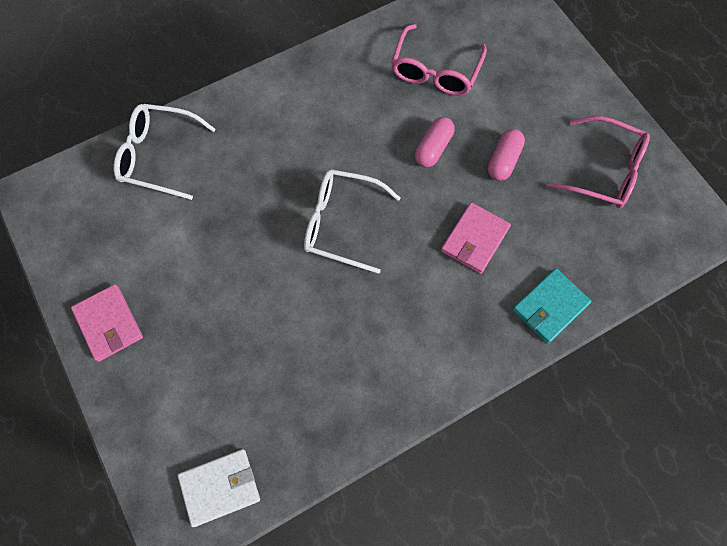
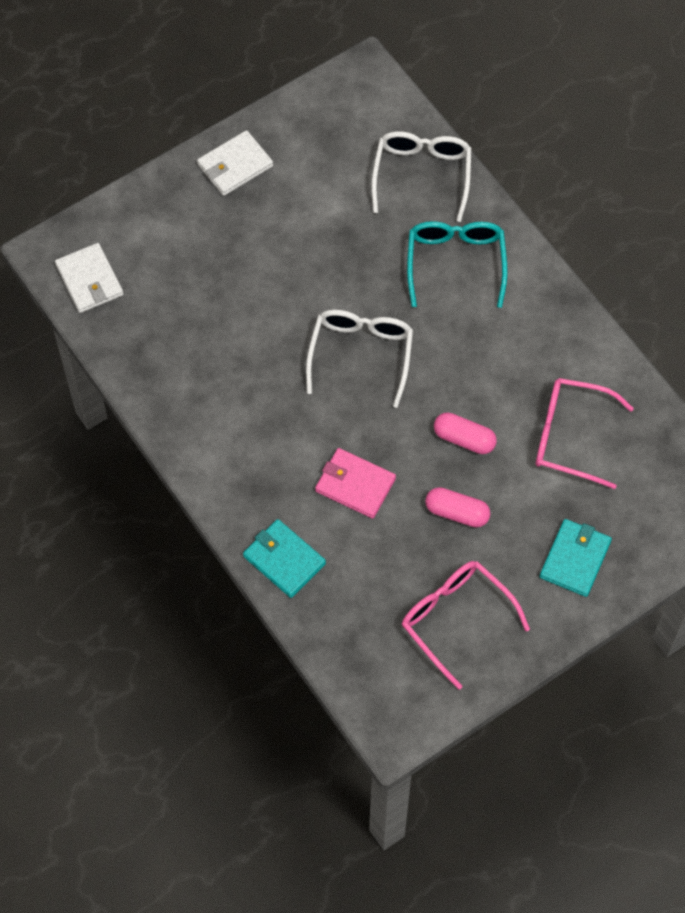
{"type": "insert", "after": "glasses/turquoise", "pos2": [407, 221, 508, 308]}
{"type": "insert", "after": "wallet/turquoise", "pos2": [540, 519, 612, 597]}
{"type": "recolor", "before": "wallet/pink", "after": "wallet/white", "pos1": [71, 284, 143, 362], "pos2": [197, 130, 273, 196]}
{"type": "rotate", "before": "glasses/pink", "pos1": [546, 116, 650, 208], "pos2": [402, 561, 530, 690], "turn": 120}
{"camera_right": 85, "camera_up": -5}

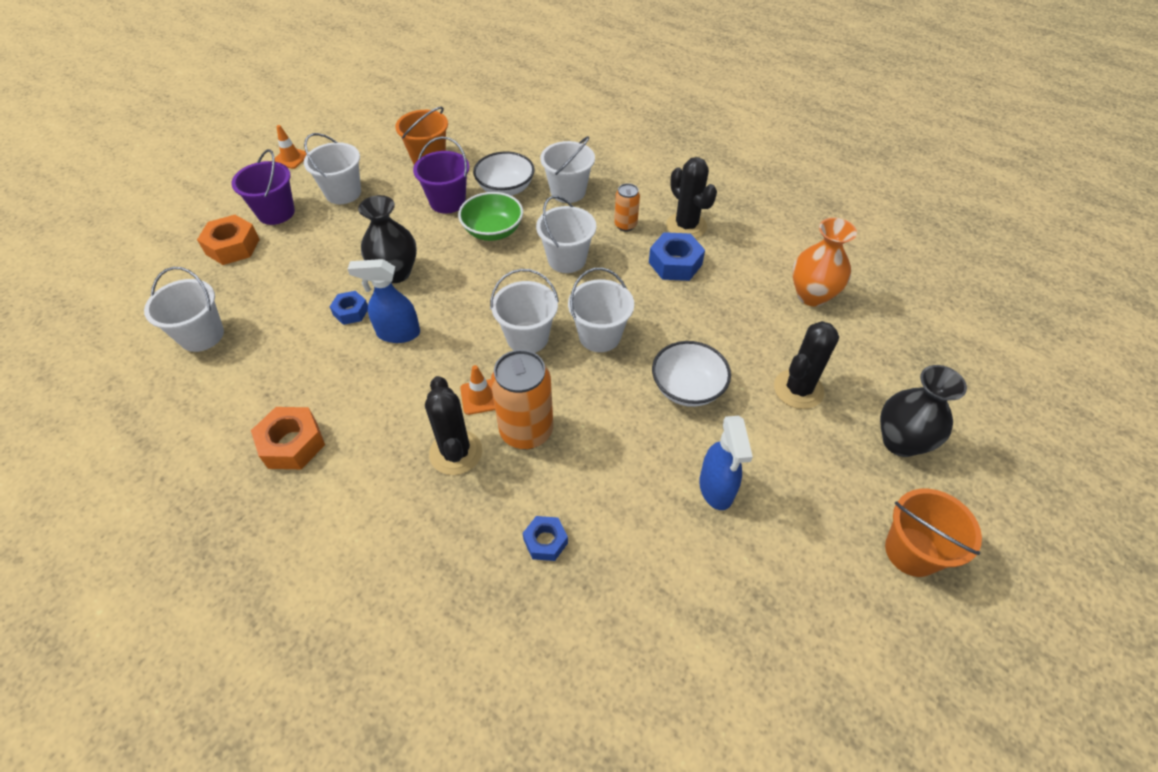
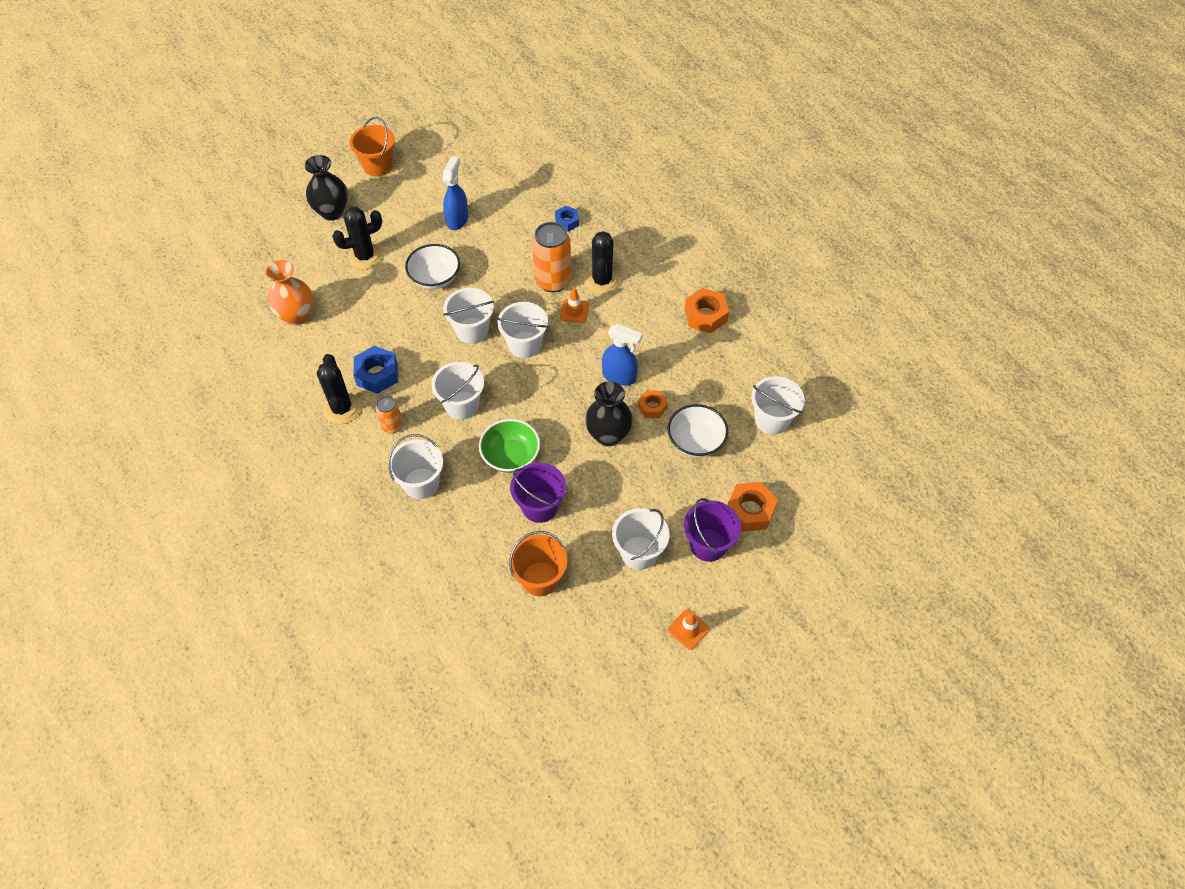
{"type": "move", "before": "bowl/white", "pos1": [473, 151, 535, 196], "pos2": [667, 404, 728, 457]}
{"type": "recolor", "before": "nut/blue", "after": "nut/orange", "pos1": [330, 291, 368, 325], "pos2": [638, 390, 668, 418]}
{"camera_right": -160, "camera_up": 5}

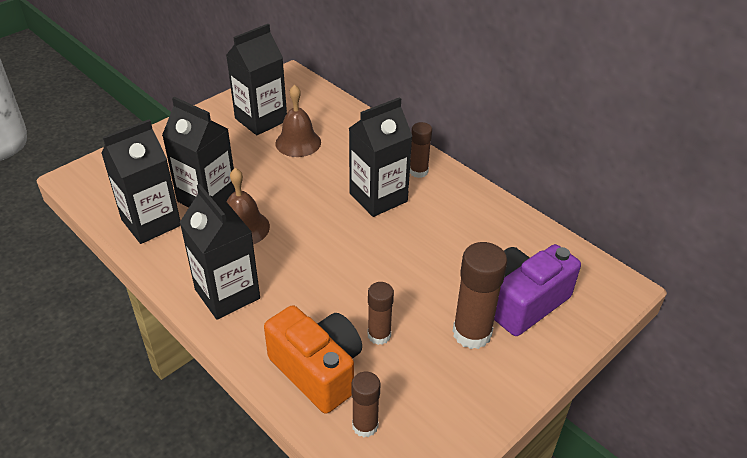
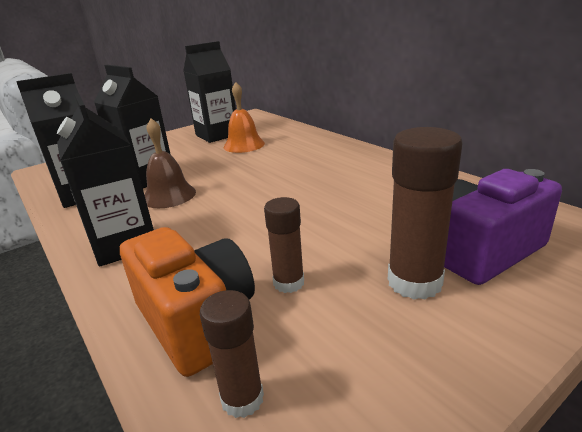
{"type": "delete", "before": "carton/black", "pos1": [349, 97, 412, 217]}
{"type": "delete", "before": "glue stick/brown", "pos1": [410, 122, 432, 178]}
{"type": "recolor", "before": "bell/brown", "after": "bell/orange", "pos1": [275, 85, 321, 157], "pos2": [223, 82, 265, 153]}
{"camera_right": 10, "camera_up": -15}

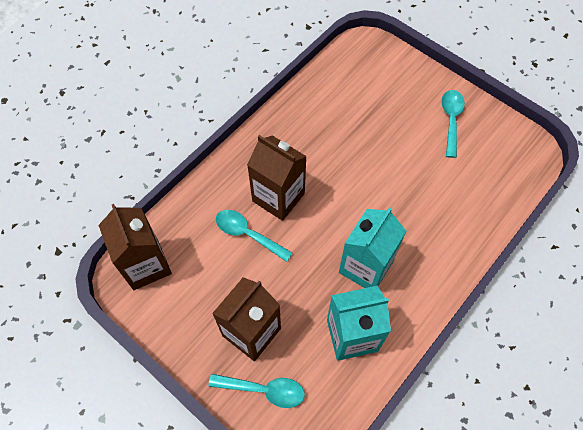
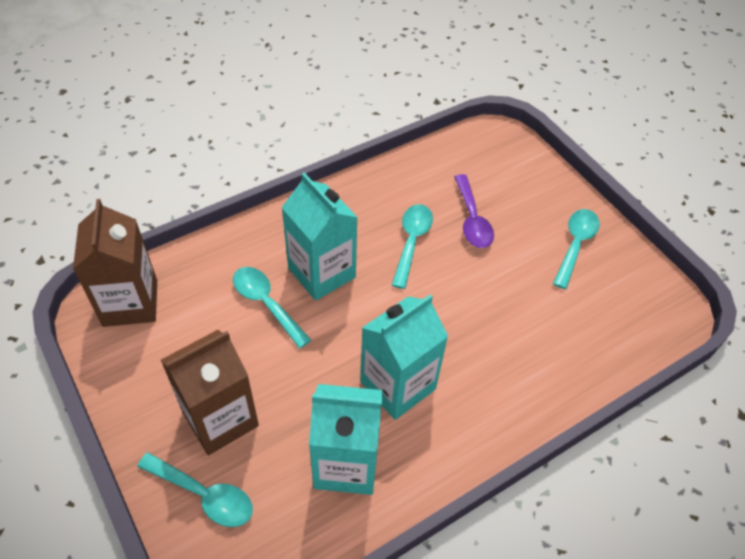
{"type": "insert", "after": "spoon/turquoise", "pos2": [392, 204, 433, 289]}
{"type": "insert", "after": "spoon/purple", "pos2": [454, 174, 494, 248]}
{"type": "recolor", "before": "carton/brown", "after": "carton/turquoise", "pos1": [247, 135, 307, 221], "pos2": [281, 173, 358, 301]}
{"camera_right": 15, "camera_up": -10}

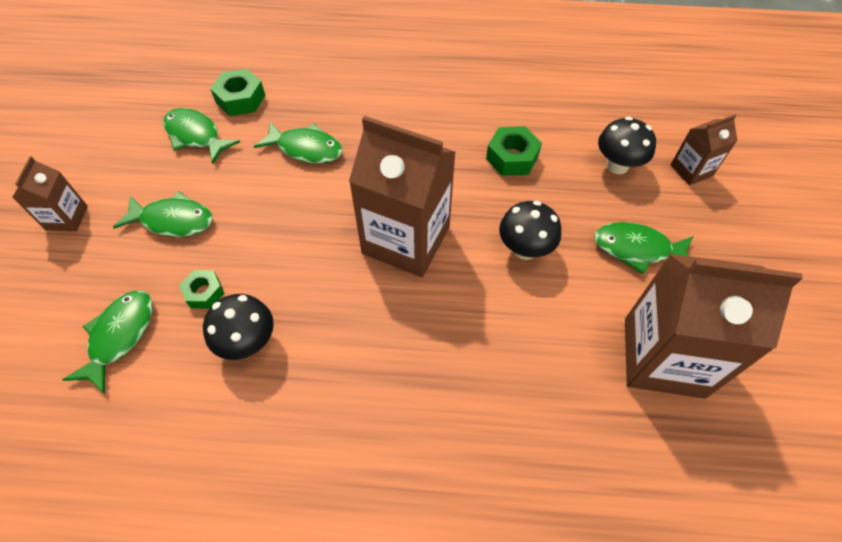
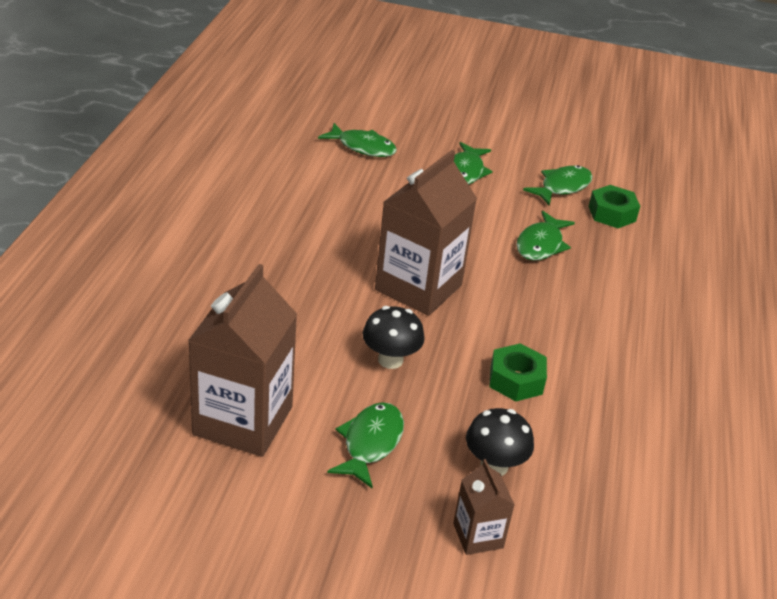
{"type": "delete", "before": "carton/brown", "pos1": [12, 156, 88, 231]}
{"type": "delete", "before": "nut/green", "pos1": [179, 270, 224, 309]}
{"type": "delete", "before": "mushroom/black", "pos1": [203, 294, 274, 360]}
{"camera_right": 95, "camera_up": -20}

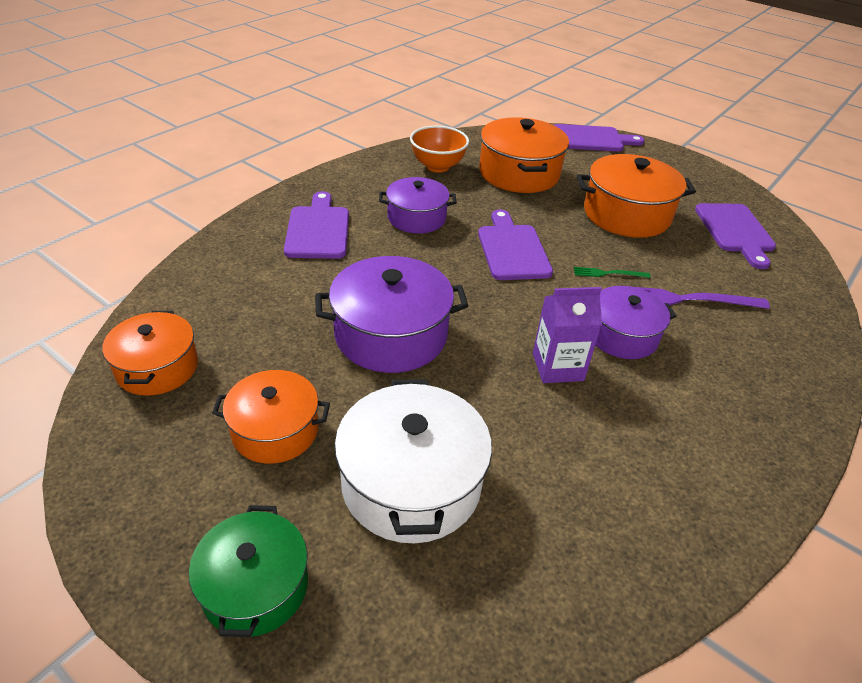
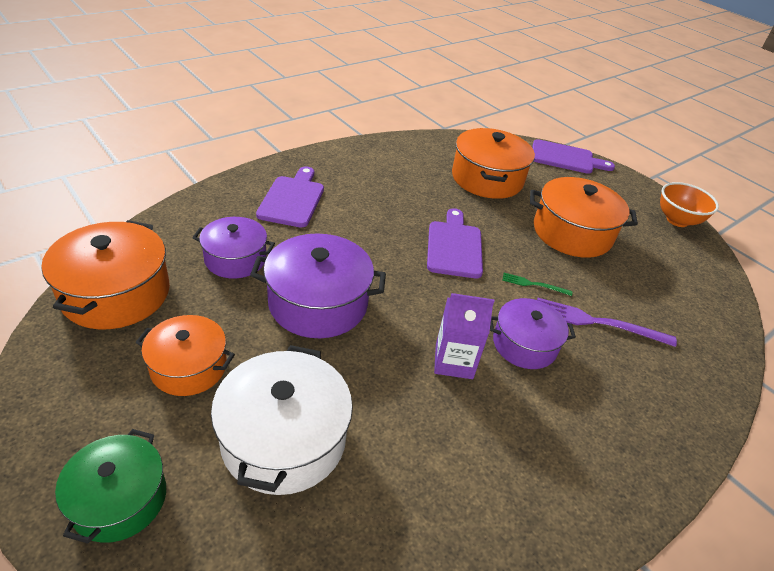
{"type": "delete", "before": "cutting board/purple", "pos1": [695, 203, 776, 269]}
{"type": "move", "before": "pot/purple", "pos1": [379, 177, 457, 234], "pos2": [193, 217, 275, 278]}
{"type": "move", "before": "bowl/orange", "pos1": [410, 126, 469, 173], "pos2": [660, 182, 719, 227]}
{"type": "resize", "before": "pot/orange", "pos1": [102, 311, 198, 396], "pos2": [42, 220, 170, 329], "scale": 1.54}
{"camera_right": 10, "camera_up": 0}

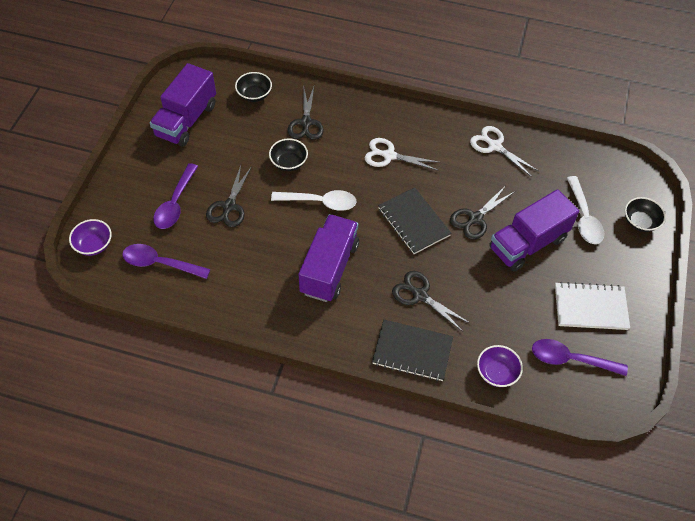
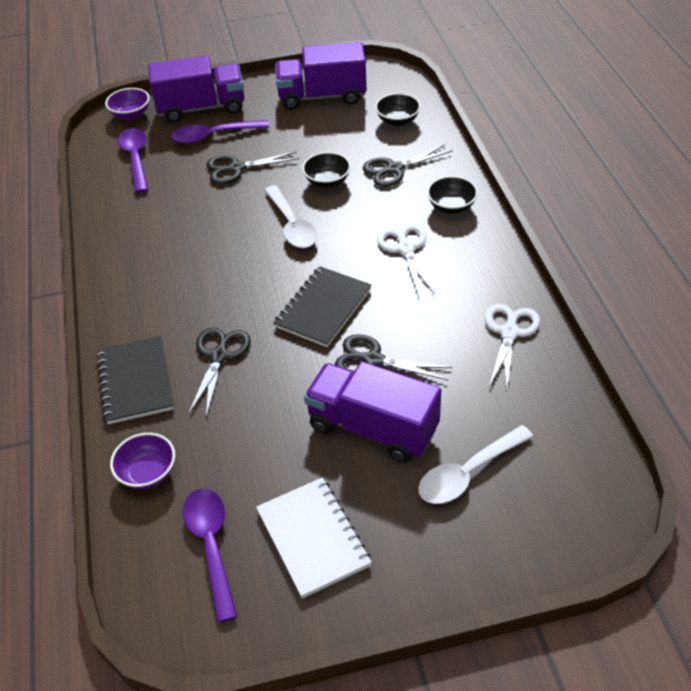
{"type": "move", "before": "truck/purple", "pos1": [299, 214, 359, 302], "pos2": [148, 55, 245, 123]}
{"type": "move", "before": "bowl/black", "pos1": [625, 197, 666, 232], "pos2": [427, 176, 478, 214]}
{"camera_right": 65, "camera_up": -10}

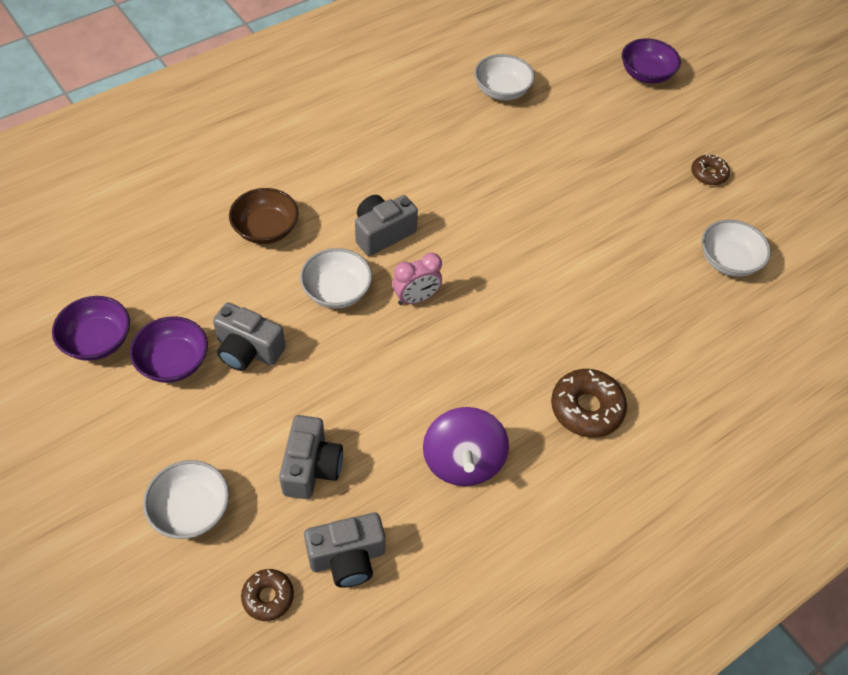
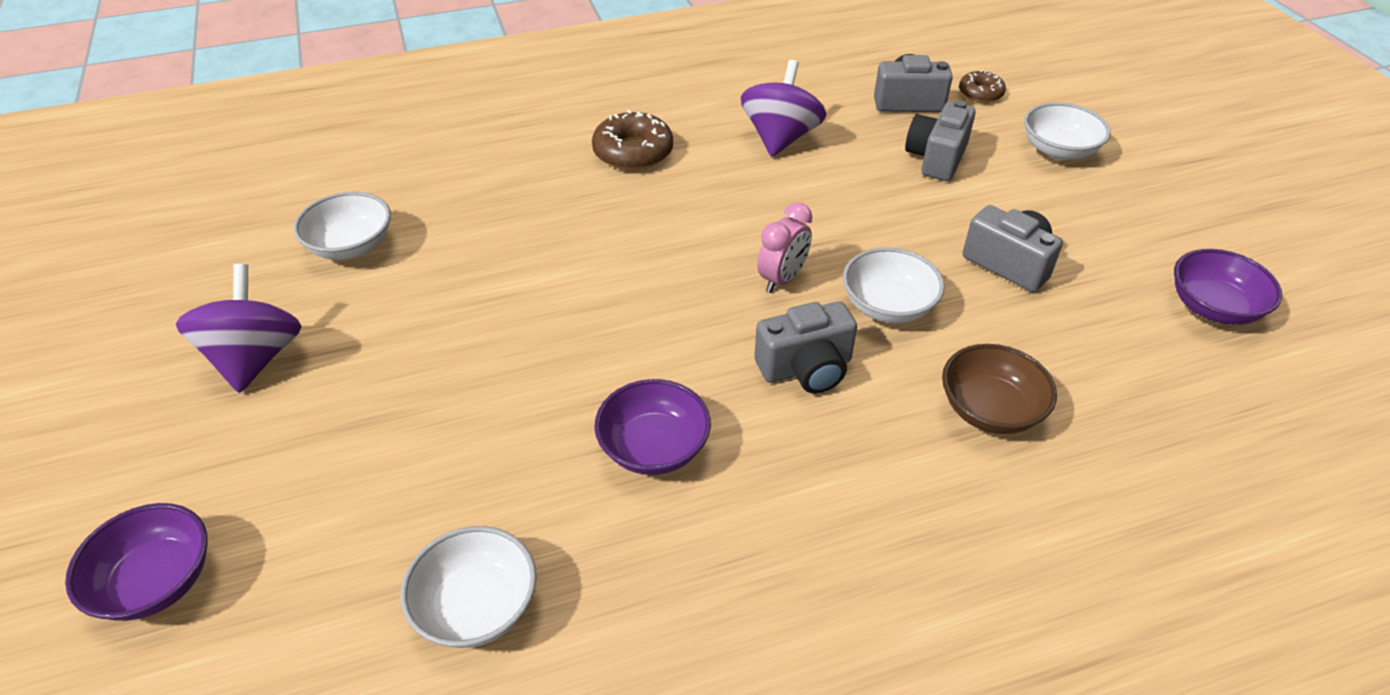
{"type": "move", "before": "bowl/purple", "pos1": [130, 316, 208, 383], "pos2": [594, 379, 711, 475]}
{"type": "replace", "before": "donut/brown", "after": "spinning top/purple", "pos1": [691, 154, 730, 185], "pos2": [176, 264, 302, 393]}
{"type": "rotate", "before": "clock/pink", "pos1": [392, 253, 442, 305], "pos2": [757, 202, 812, 293], "turn": 135}
{"camera_right": -160, "camera_up": -10}

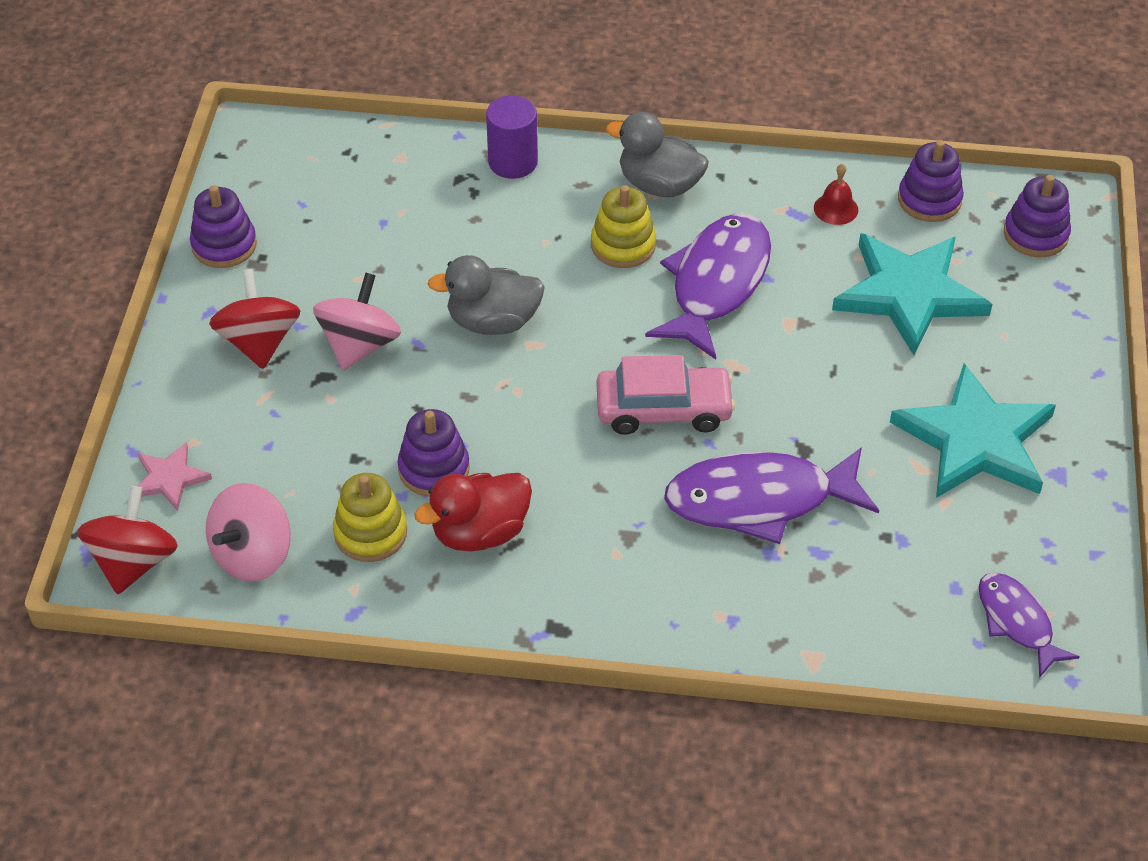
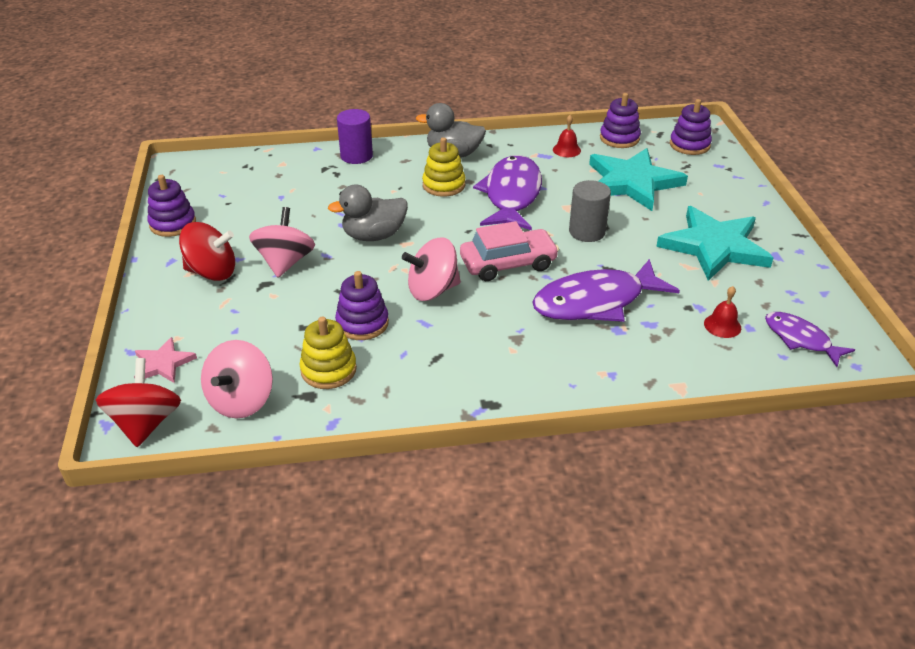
{"type": "delete", "before": "duck/red", "pos1": [414, 473, 532, 551]}
{"type": "insert", "after": "spinning top/pink", "pos2": [402, 237, 461, 301]}
{"type": "insert", "after": "cylinder/grey", "pos2": [569, 180, 611, 242]}
{"type": "insert", "after": "bell/red", "pos2": [704, 286, 741, 338]}
{"type": "rotate", "before": "spinning top/red", "pos1": [209, 269, 301, 369], "pos2": [179, 222, 235, 281], "turn": 120}
{"camera_right": -15, "camera_up": -10}

